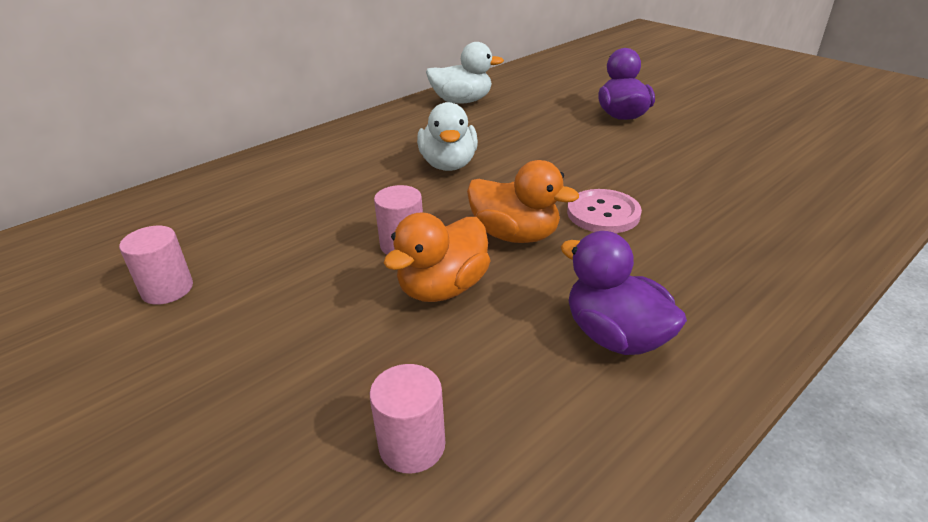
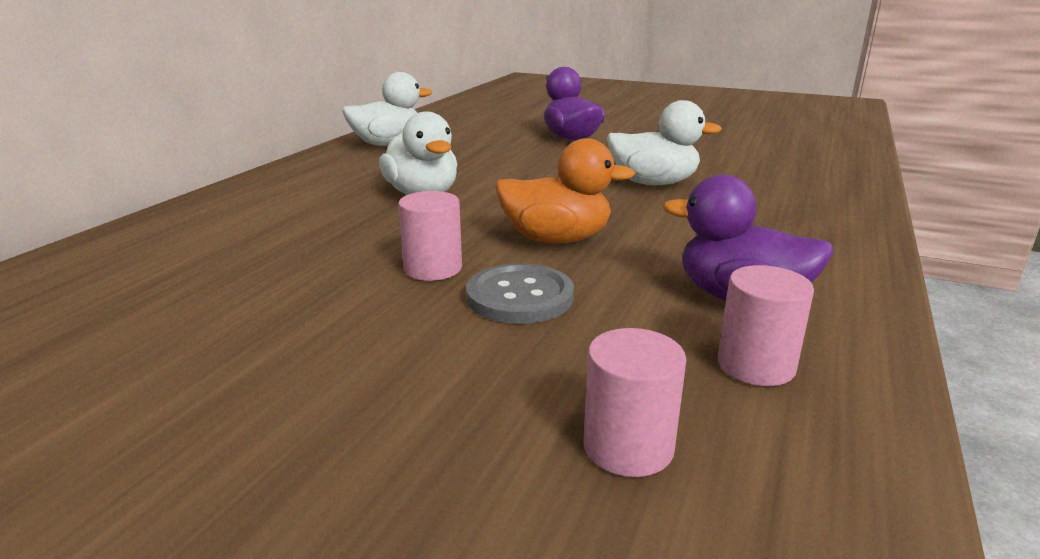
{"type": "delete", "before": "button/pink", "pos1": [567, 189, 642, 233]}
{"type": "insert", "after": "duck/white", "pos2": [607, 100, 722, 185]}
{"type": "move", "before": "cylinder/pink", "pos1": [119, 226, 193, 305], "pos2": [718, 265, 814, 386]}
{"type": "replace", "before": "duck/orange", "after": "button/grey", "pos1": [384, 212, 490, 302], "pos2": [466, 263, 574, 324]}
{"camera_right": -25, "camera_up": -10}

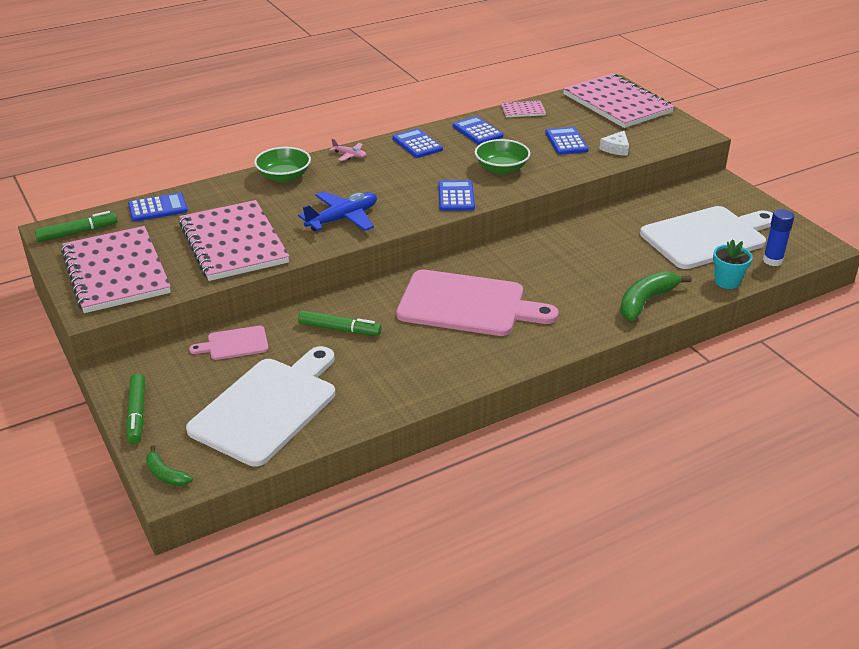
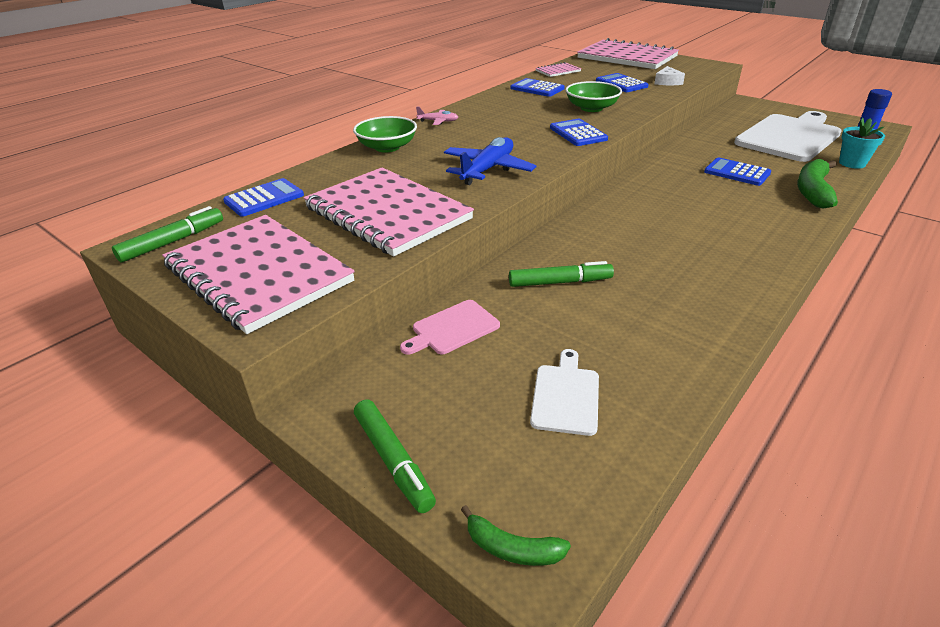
{"type": "delete", "before": "cutting board/pink", "pos1": [396, 270, 559, 336]}
{"type": "move", "before": "calculator/blue", "pos1": [392, 128, 443, 158], "pos2": [704, 157, 771, 186]}
{"type": "resize", "before": "cutting board/white", "pos1": [186, 346, 335, 467], "pos2": [530, 349, 599, 436], "scale": 0.47}
{"camera_right": -20, "camera_up": 0}

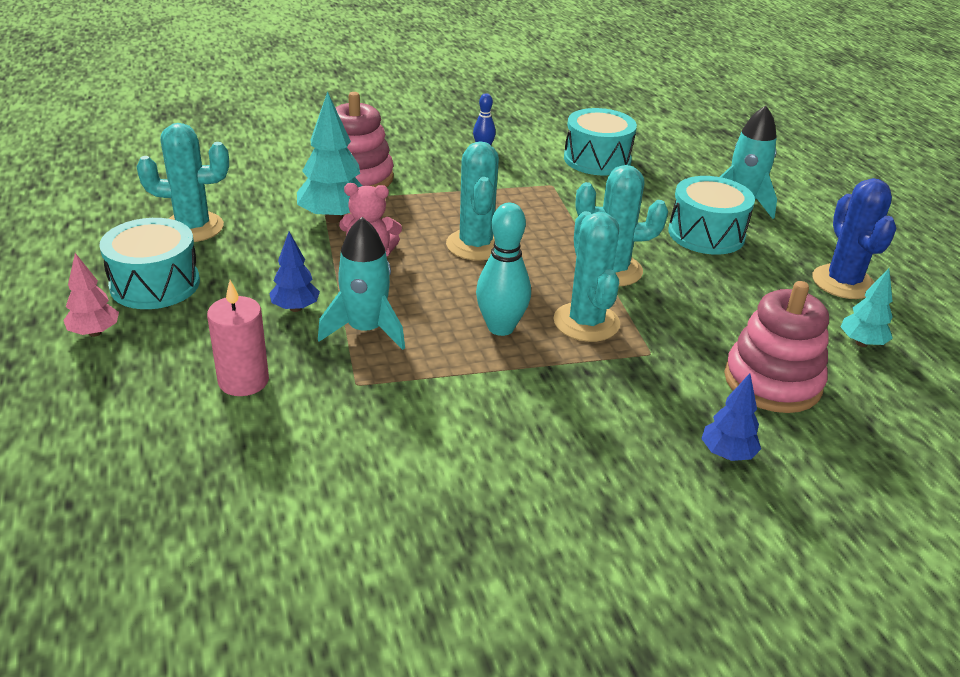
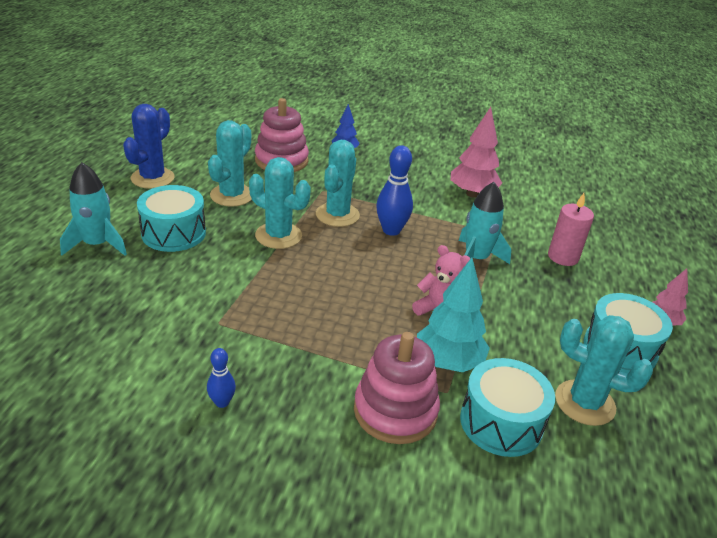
{"type": "delete", "before": "tree/blue", "pos1": [269, 232, 320, 312]}
{"type": "delete", "before": "tree/turquoise", "pos1": [840, 268, 893, 347]}
{"type": "insert", "after": "tree/pink", "pos2": [450, 107, 502, 198]}
{"type": "move", "before": "cactus/turquoise", "pos1": [446, 141, 499, 261], "pos2": [208, 120, 252, 207]}
{"type": "move", "before": "drum/turquoise", "pos1": [564, 108, 637, 175], "pos2": [460, 358, 555, 457]}
{"type": "recolor", "before": "bowling pin/turquoise", "after": "bowling pin/blue", "pos1": [476, 203, 531, 336], "pos2": [376, 145, 413, 236]}
{"camera_right": -150, "camera_up": 0}

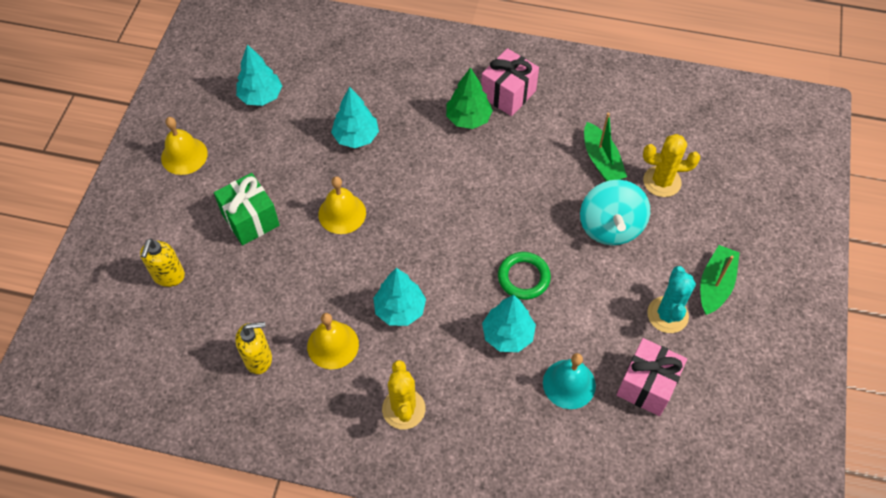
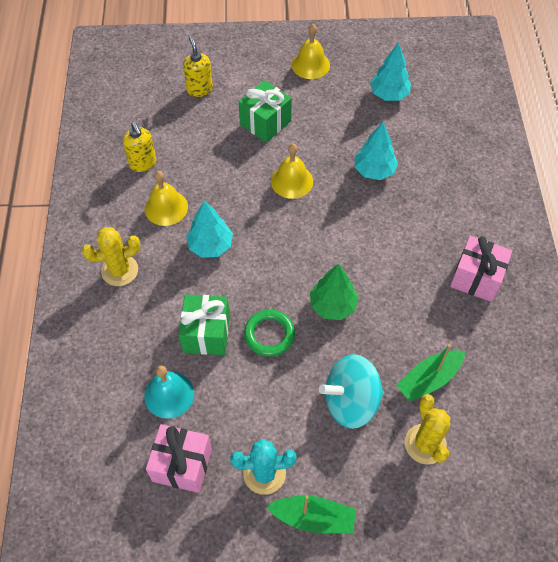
{"type": "move", "before": "tree/green", "pos1": [446, 67, 493, 129], "pos2": [310, 264, 359, 320]}
{"type": "replace", "before": "tree/turquoise", "after": "gift/green", "pos1": [482, 295, 536, 352], "pos2": [179, 294, 230, 355]}
{"type": "rotate", "before": "soap dispenser/yellow", "pos1": [140, 239, 185, 287], "pos2": [183, 36, 213, 97], "turn": 75}
{"camera_right": 75, "camera_up": 0}

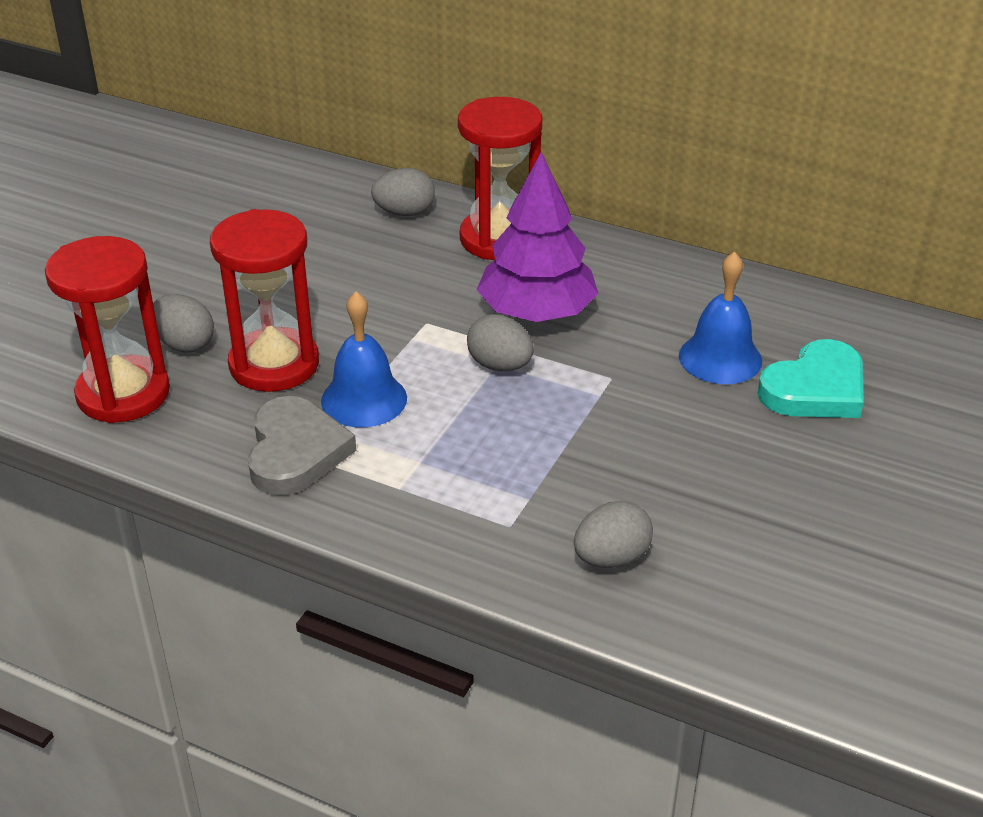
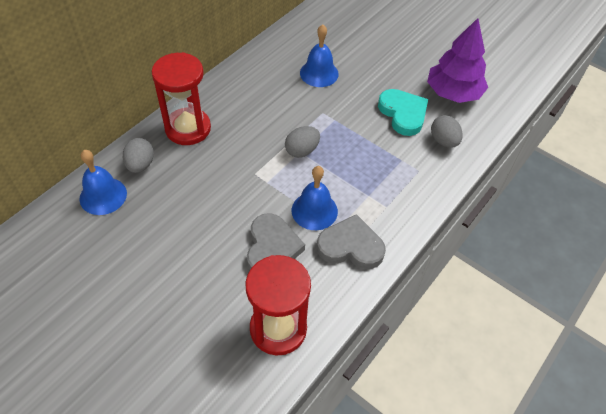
{"type": "delete", "before": "egg/grey", "pos1": [153, 294, 214, 352]}
{"type": "insert", "after": "bell/blue", "pos2": [80, 150, 127, 215]}
{"type": "move", "before": "tree/purple", "pos1": [477, 152, 599, 322], "pos2": [427, 18, 488, 103]}
{"type": "move", "before": "heart/turquoise", "pos1": [757, 339, 864, 418], "pos2": [378, 89, 428, 136]}
{"type": "replace", "before": "hourglass/red", "after": "heart/grey", "pos1": [210, 209, 319, 392], "pos2": [247, 213, 305, 269]}
{"camera_right": -80, "camera_up": 15}

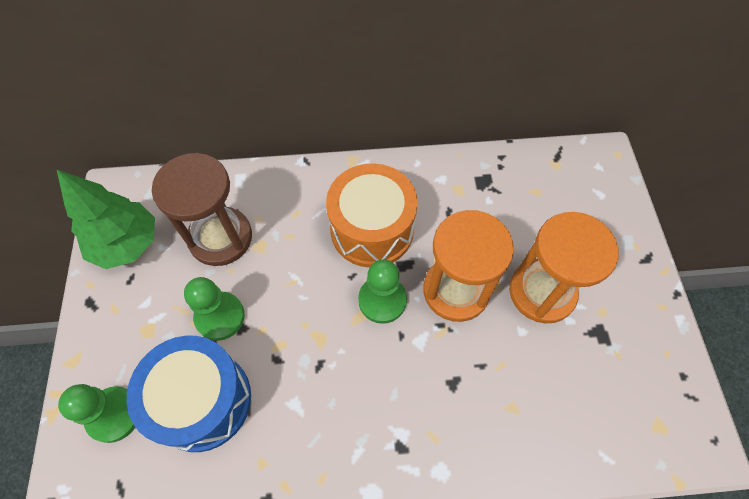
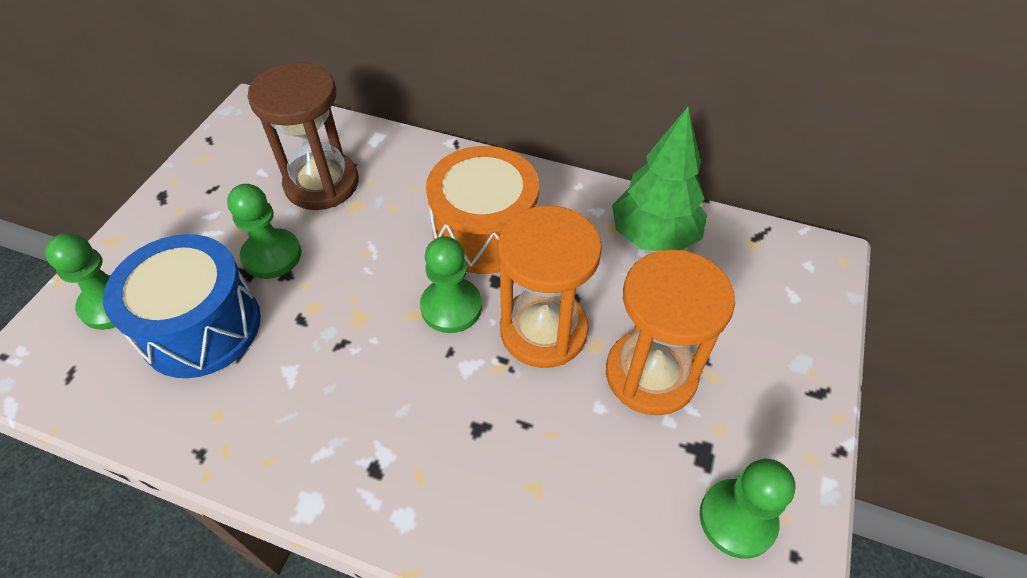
{"type": "insert", "after": "pawn/green", "pos2": [700, 459, 795, 559]}
{"type": "move", "before": "tree/green", "pos1": [57, 170, 155, 269], "pos2": [612, 107, 707, 251]}
{"camera_right": 25, "camera_up": -10}

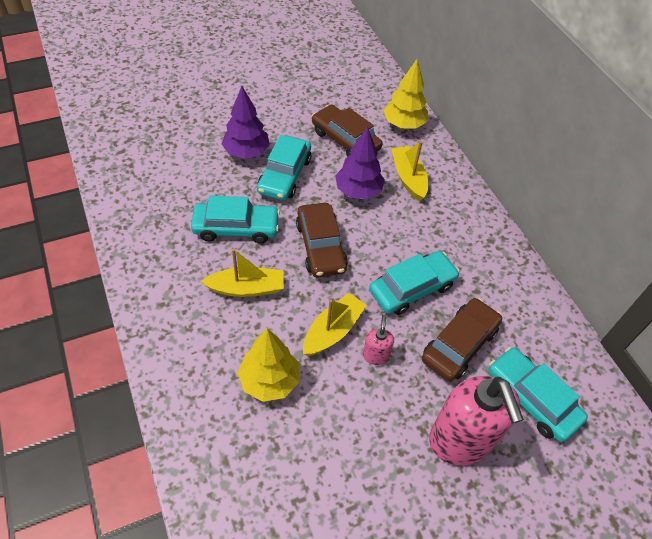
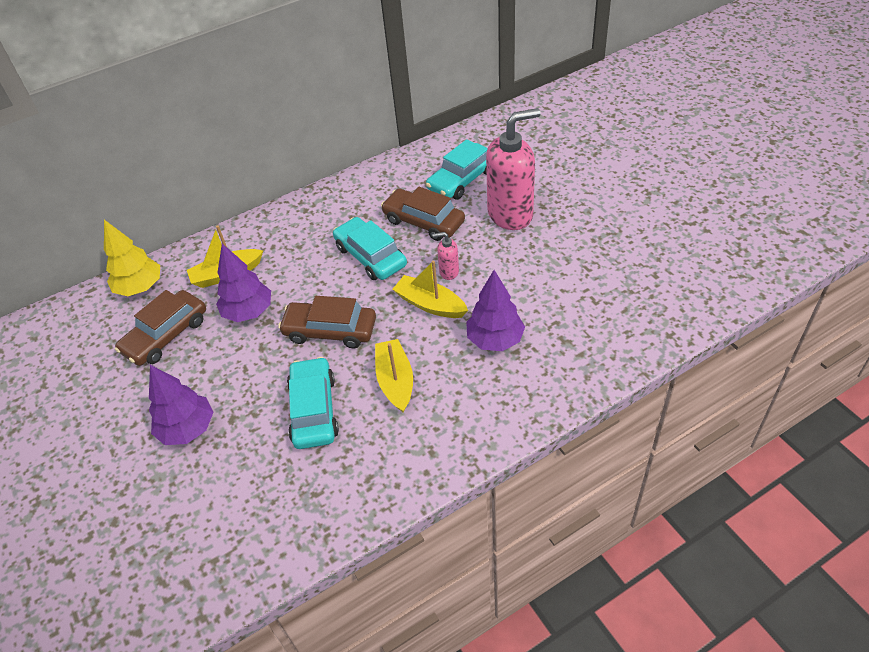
{"type": "delete", "before": "car/turquoise", "pos1": [257, 135, 311, 200]}
{"type": "recolor", "before": "tree/yellow", "after": "tree/purple", "pos1": [237, 329, 299, 402], "pos2": [466, 270, 525, 351]}
{"type": "rotate", "before": "car/brown", "pos1": [296, 203, 348, 278], "pos2": [278, 296, 376, 348], "turn": -150}
{"camera_right": -90, "camera_up": -5}

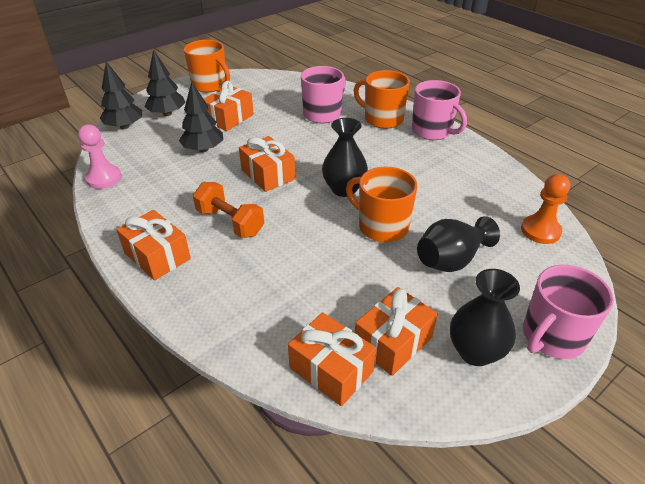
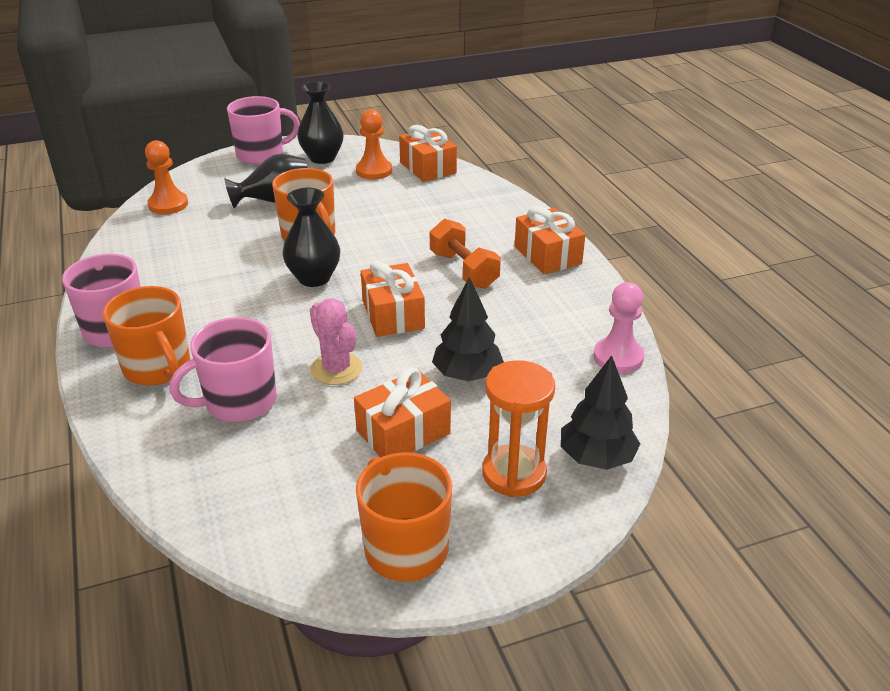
{"type": "insert", "after": "cactus/pink", "pos2": [310, 298, 363, 385]}
{"type": "replace", "before": "tree/black", "after": "hourglass/orange", "pos1": [144, 49, 186, 116], "pos2": [482, 360, 555, 497]}
{"type": "replace", "before": "gift/orange", "after": "pawn/orange", "pos1": [355, 287, 438, 376], "pos2": [356, 109, 392, 180]}
{"camera_right": -160, "camera_up": -5}

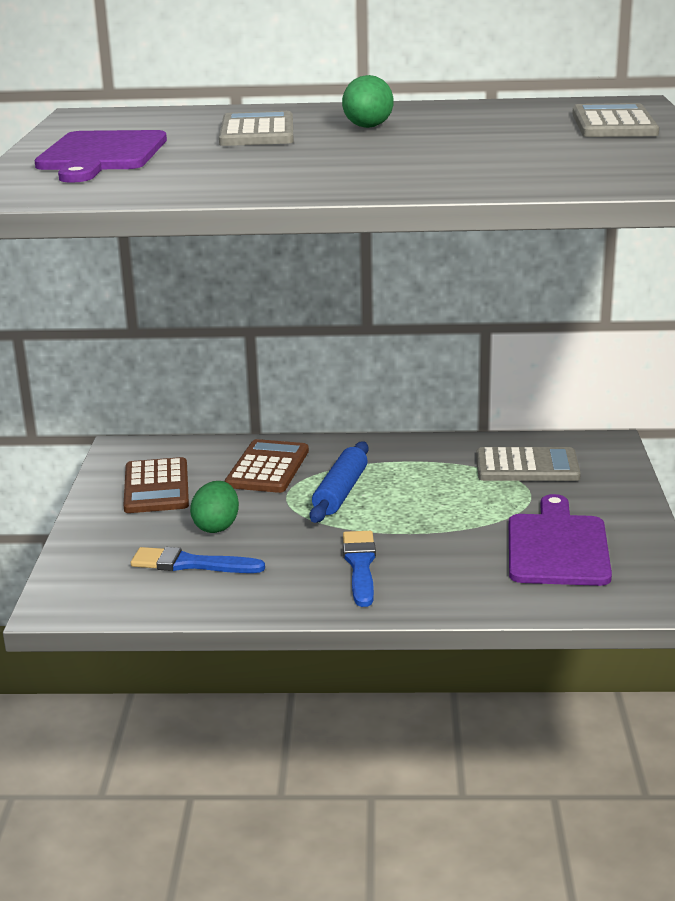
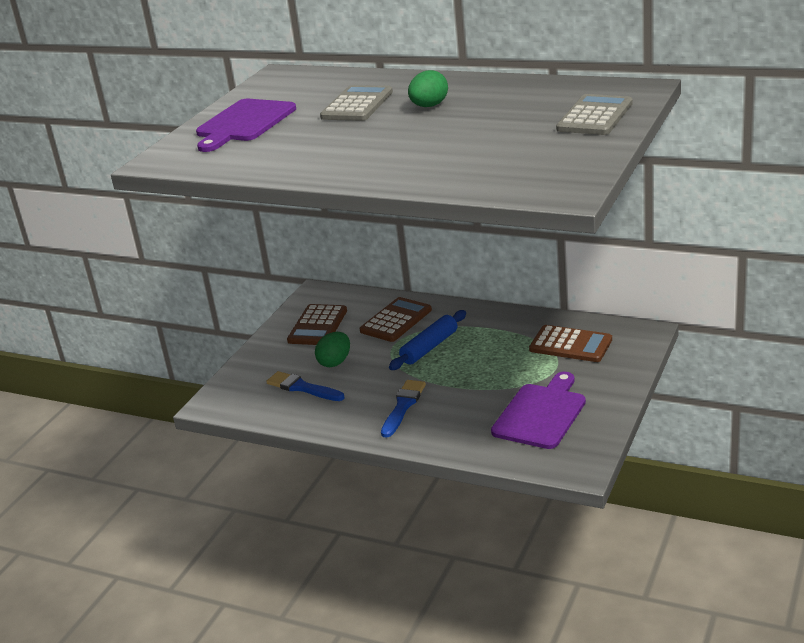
{"type": "recolor", "before": "calculator/grey", "after": "calculator/brown", "pos1": [476, 447, 581, 481], "pos2": [529, 325, 612, 362]}
{"camera_right": 25, "camera_up": 5}

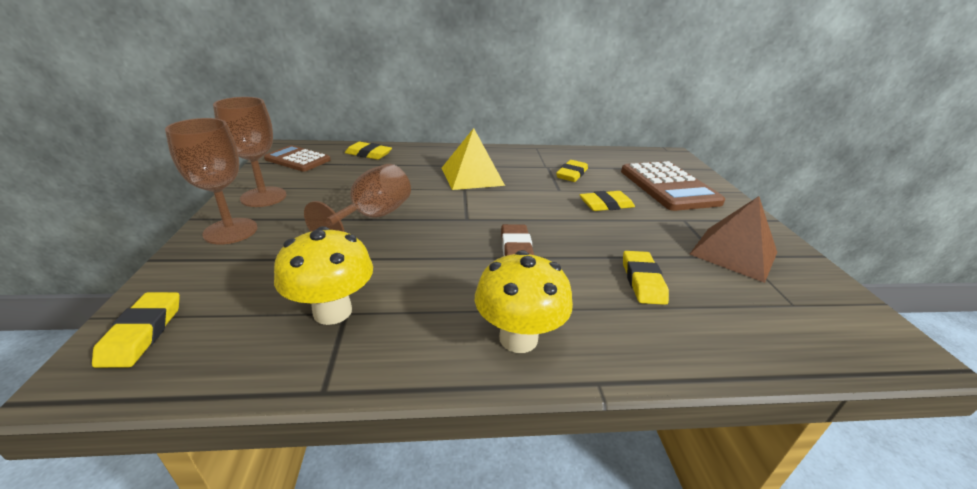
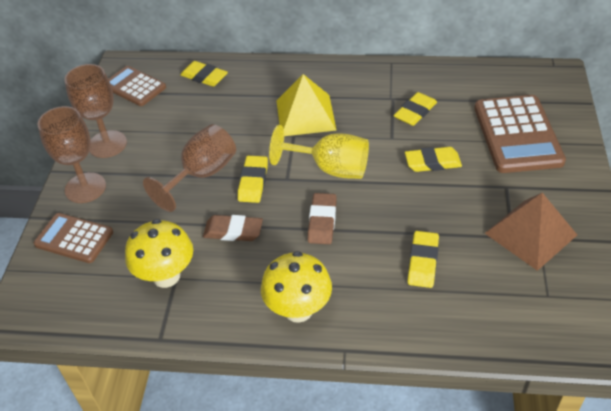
{"type": "insert", "after": "calculator/brown", "pos2": [34, 213, 113, 263]}
{"type": "insert", "after": "eraser/brown", "pos2": [203, 215, 263, 241]}
{"type": "insert", "after": "goblet/yellow", "pos2": [269, 125, 369, 179]}
{"type": "move", "before": "eraser/yellow", "pos1": [92, 292, 180, 368], "pos2": [238, 156, 268, 203]}
{"camera_right": 15, "camera_up": 15}

